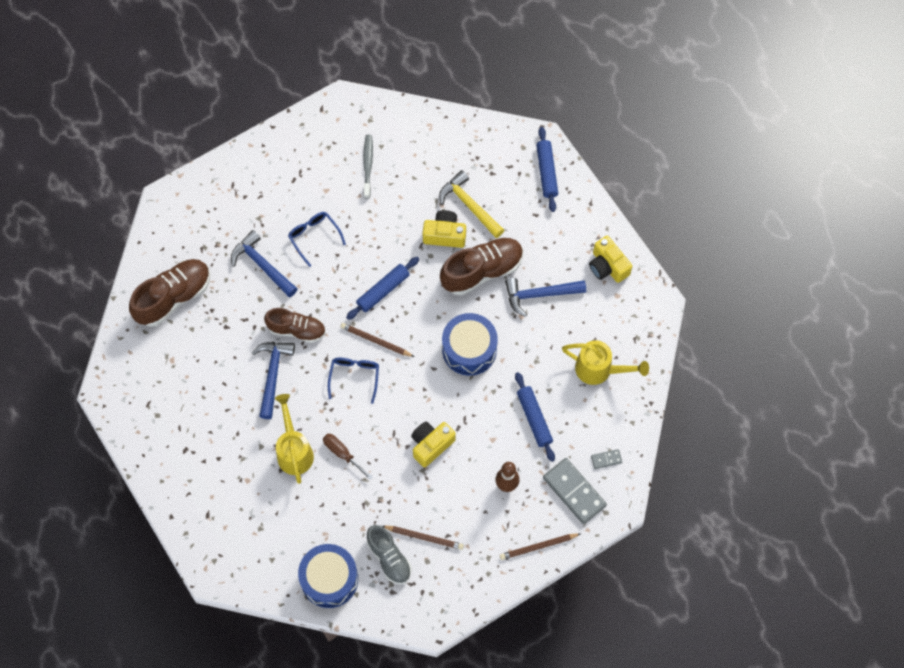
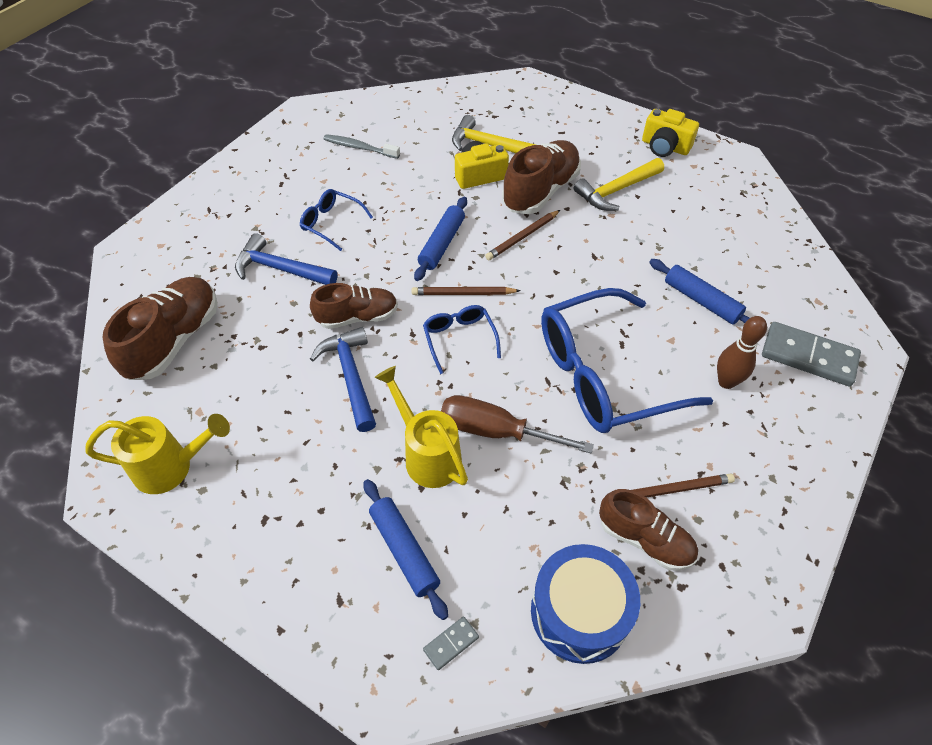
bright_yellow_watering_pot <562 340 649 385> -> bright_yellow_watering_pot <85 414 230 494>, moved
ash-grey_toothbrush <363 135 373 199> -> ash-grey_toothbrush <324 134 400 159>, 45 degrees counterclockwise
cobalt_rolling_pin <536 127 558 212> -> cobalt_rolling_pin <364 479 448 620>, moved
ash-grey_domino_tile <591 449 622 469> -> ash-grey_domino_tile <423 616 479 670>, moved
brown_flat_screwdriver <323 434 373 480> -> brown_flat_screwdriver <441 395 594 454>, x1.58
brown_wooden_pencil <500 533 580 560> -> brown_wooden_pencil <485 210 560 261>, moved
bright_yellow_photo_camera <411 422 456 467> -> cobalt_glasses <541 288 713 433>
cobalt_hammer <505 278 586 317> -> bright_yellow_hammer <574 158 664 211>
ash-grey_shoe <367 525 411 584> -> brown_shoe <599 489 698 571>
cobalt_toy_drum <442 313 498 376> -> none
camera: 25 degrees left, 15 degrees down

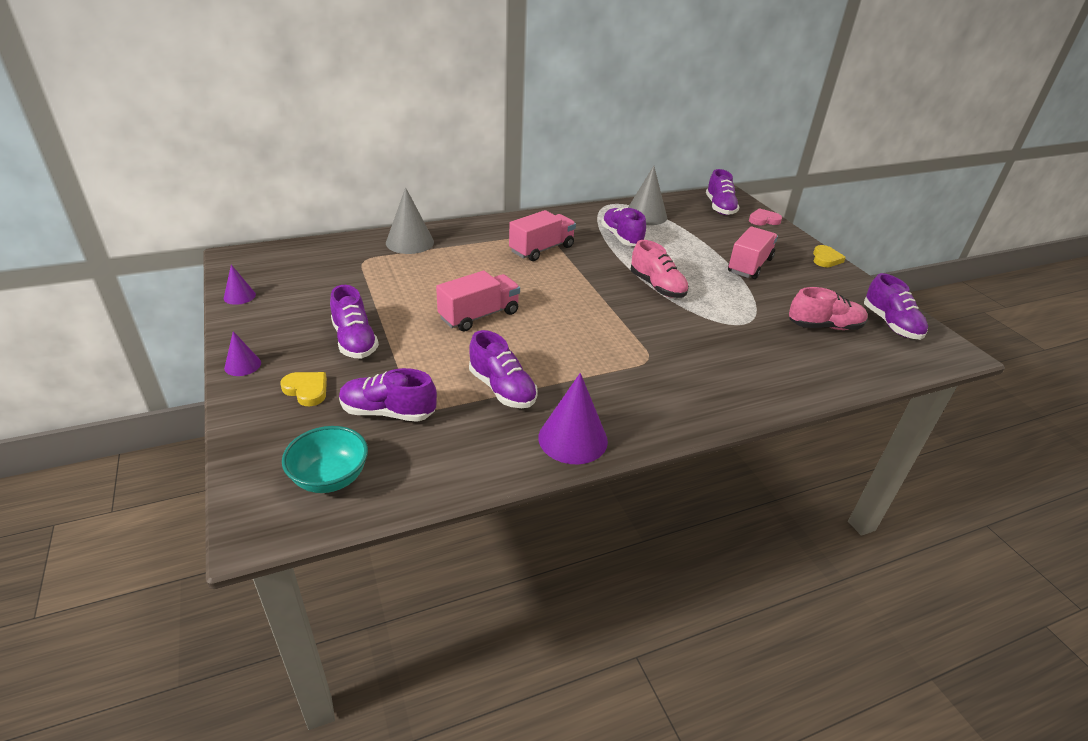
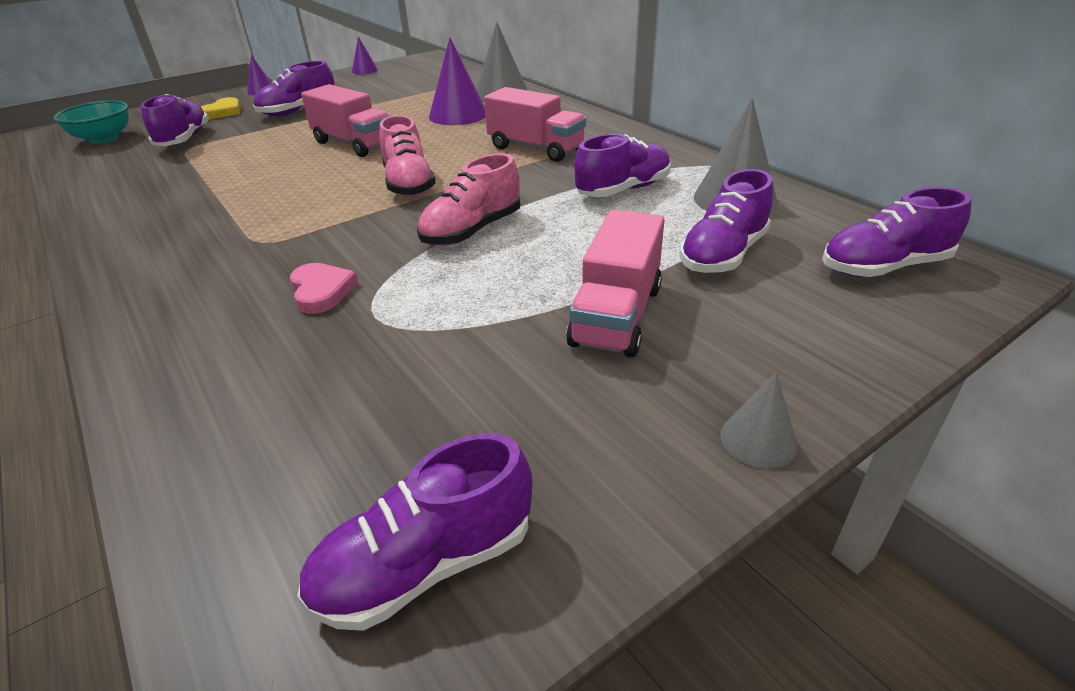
rose-pink_heart_shape <749 208 782 226> -> rose-pink_heart_shape <290 263 358 314>, moved
rose-pink_shoe <789 287 868 330> -> rose-pink_shoe <379 115 436 197>, moved
purple_cone_shape <538 373 608 464> -> purple_cone_shape <429 38 486 125>, moved
rose-pink_lorry <728 226 778 279> -> rose-pink_lorry <566 210 665 358>, 90 degrees clockwise
purple_shoe <469 330 538 408> -> purple_shoe <680 169 773 273>, moved
bright_yellow_heart_shape <813 245 846 267> -> ash-grey_cone_shape <720 372 798 468>
camera: 80 degrees right, 0 degrees up

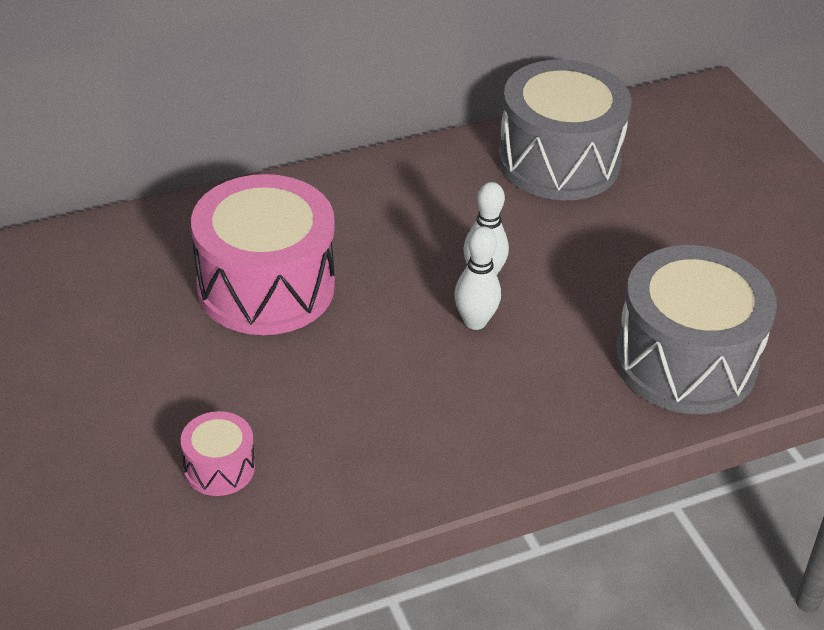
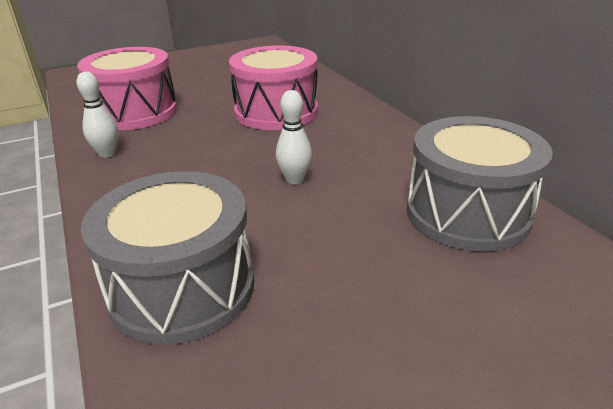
white_skittle <454 226 501 330> -> white_skittle <76 72 118 158>, moved
rose-pink_toy_drum <181 411 255 496> -> rose-pink_toy_drum <77 47 177 130>, x2.20
camera: 90 degrees right, 10 degrees down

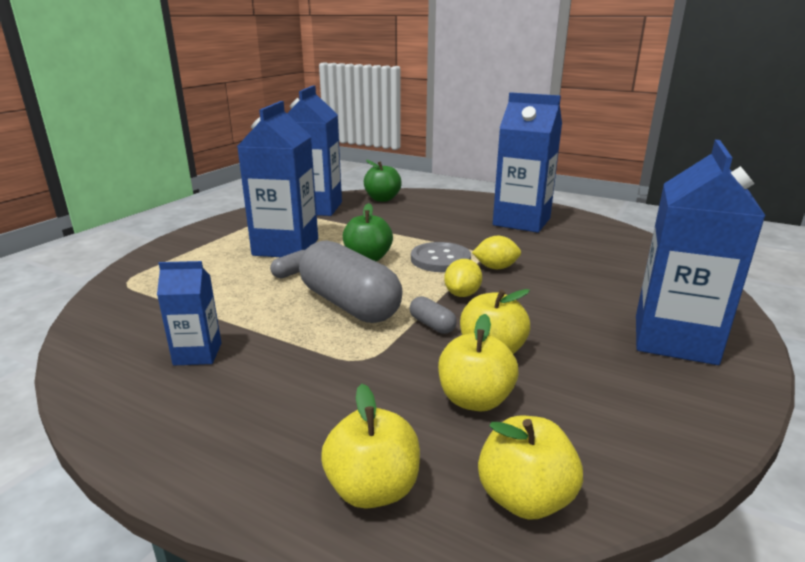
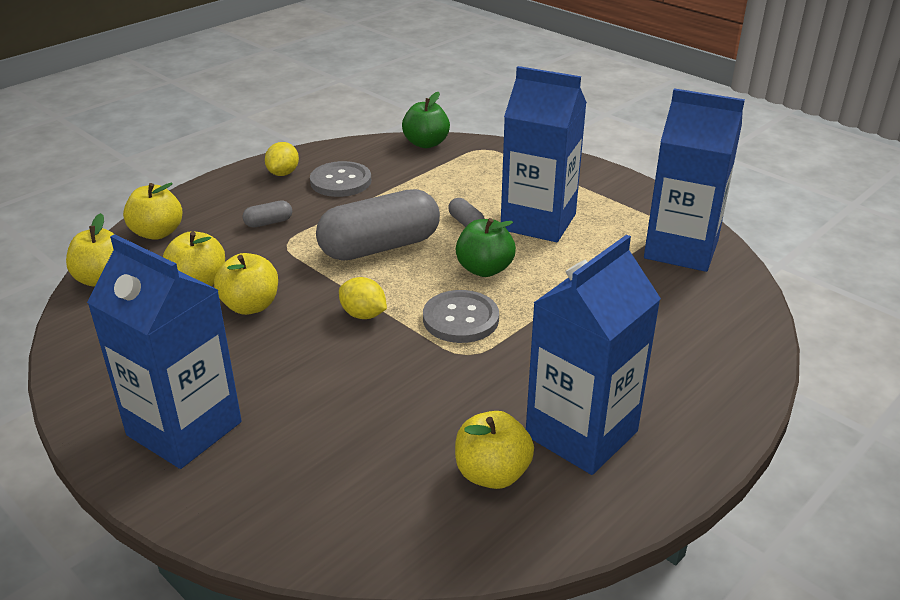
ash-grey_pill_shape <410 296 457 334> -> ash-grey_pill_shape <242 201 292 228>, moved
bright_yellow_lemon <472 236 521 269> -> bright_yellow_lemon <265 142 299 176>, moved
cobalt_milk_carton <157 261 221 365> -> ash-grey_shirt_button <310 161 371 197>
emerald_toy_apple <364 160 402 202> -> emerald_toy_apple <402 92 450 148>, moved
none -> bright_yellow_toy_apple <455 411 534 489>
camera: 105 degrees right, 10 degrees up

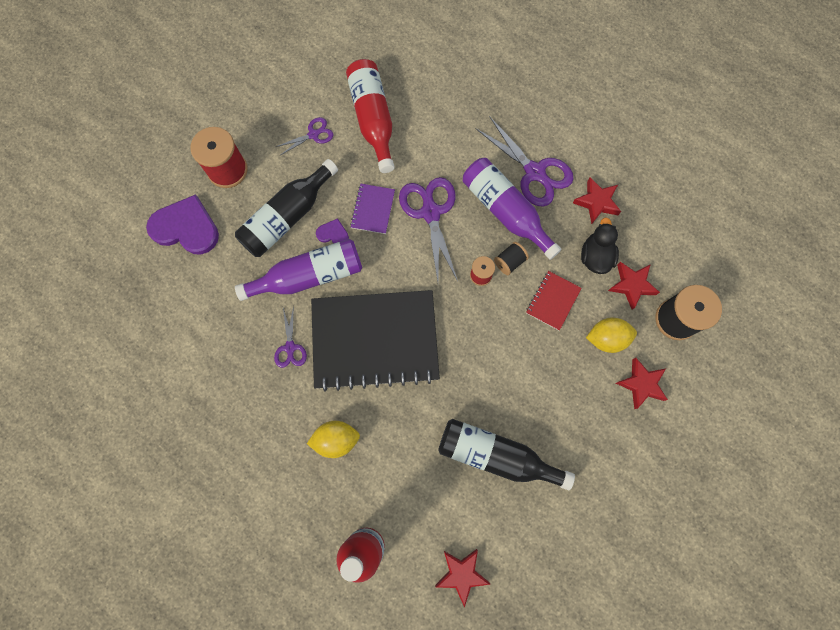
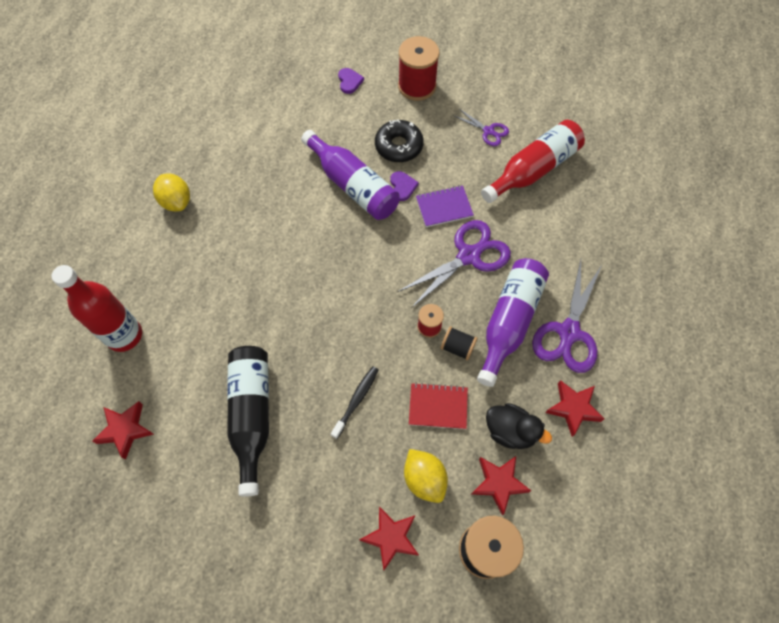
bright_yellow_lemon <307 421 360 458> -> bright_yellow_lemon <153 173 190 211>, moved
none -> ebony_toothbrush <331 366 378 439>
purple_heart_shape <146 194 219 255> -> purple_heart_shape <338 68 364 94>, x0.47
ebony_drink_bottle <235 159 338 257> -> ebony_donut <375 120 423 162>
ebony_rubber_duck <581 217 619 274> -> ebony_rubber_duck <486 403 552 449>, 45 degrees clockwise
purple_scissors <274 306 307 368> -> none
ebony_exercise_book <311 290 440 392> -> none
camera: 65 degrees right, 10 degrees down

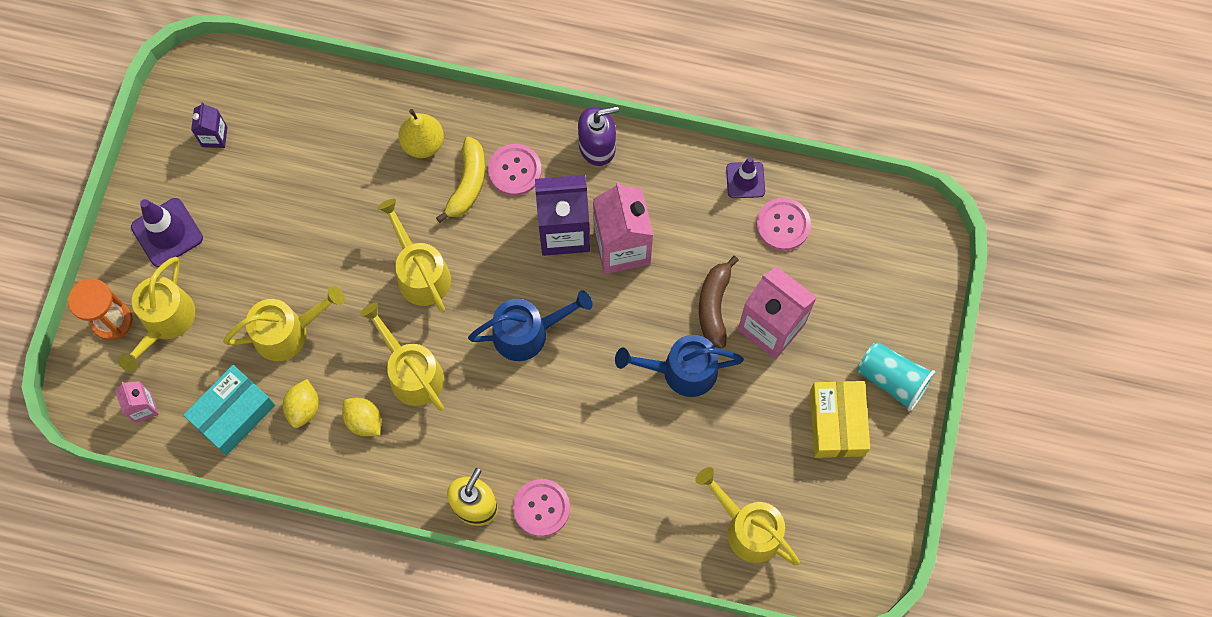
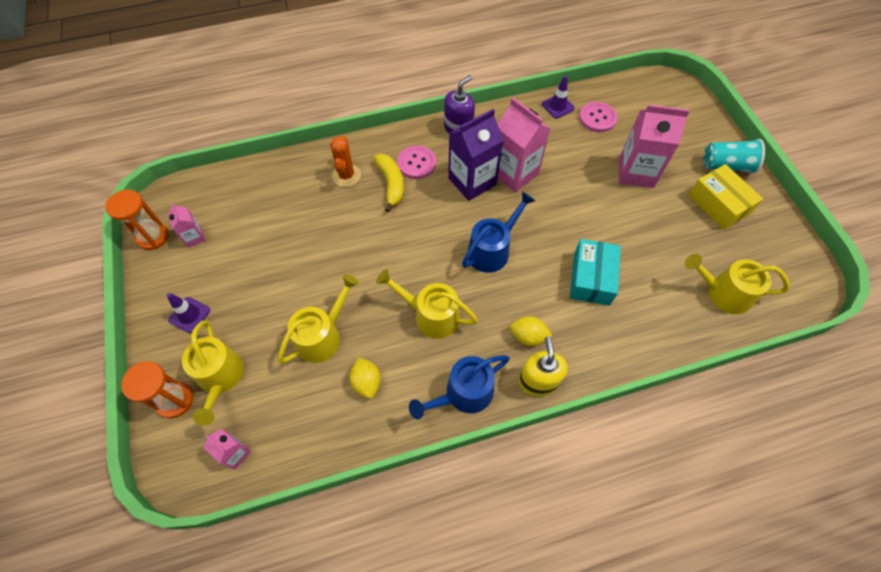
none -> orange-coloured_sandglass <105 190 169 250>
purple_traffic_cone <131 198 203 267> -> purple_traffic_cone <167 293 210 334>, x0.66
purple_milk_carton <191 102 227 148> -> rose-pink_milk_carton <168 204 206 248>
bright_yellow_pear <398 109 444 158> -> orange-coloured_prickly_plant <330 136 361 187>
cobalt_watering_pot <615 335 744 397> -> cobalt_watering_pot <409 355 510 420>, moved
bright_yellow_lemon <342 398 381 436> -> bright_yellow_lemon <510 316 552 346>, moved
teal_box <183 365 275 455> -> teal_box <570 239 621 306>, moved
bright_yellow_watering_pot <377 198 451 313> -> none
rose-pink_shirt_button <513 479 570 537> -> none
brown_banana_fruit <699 256 739 349> -> none
camera: 30 degrees left, 10 degrees down

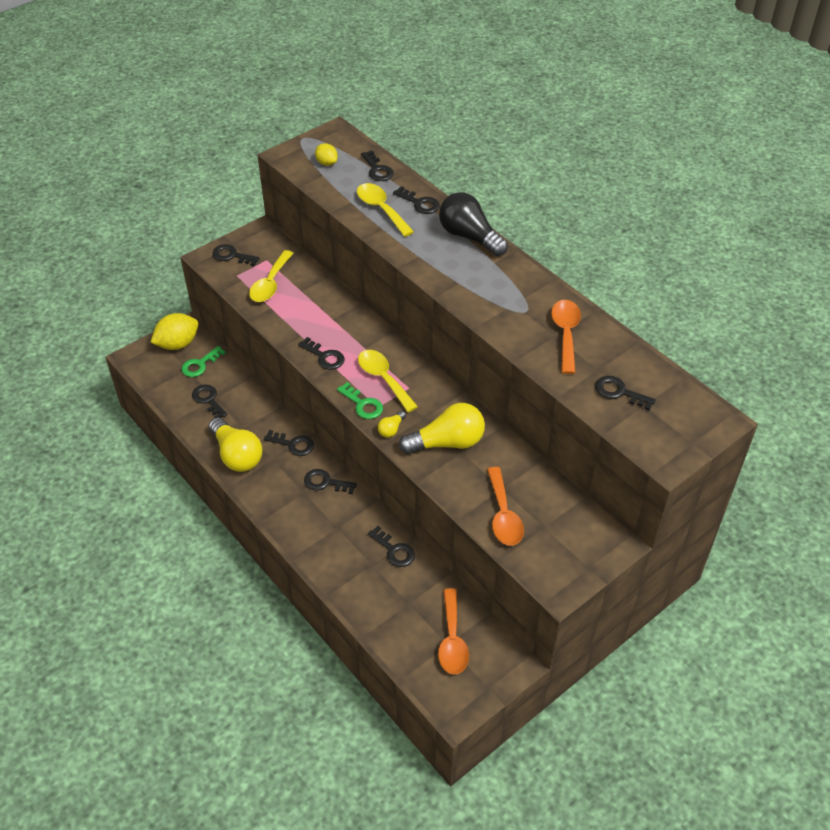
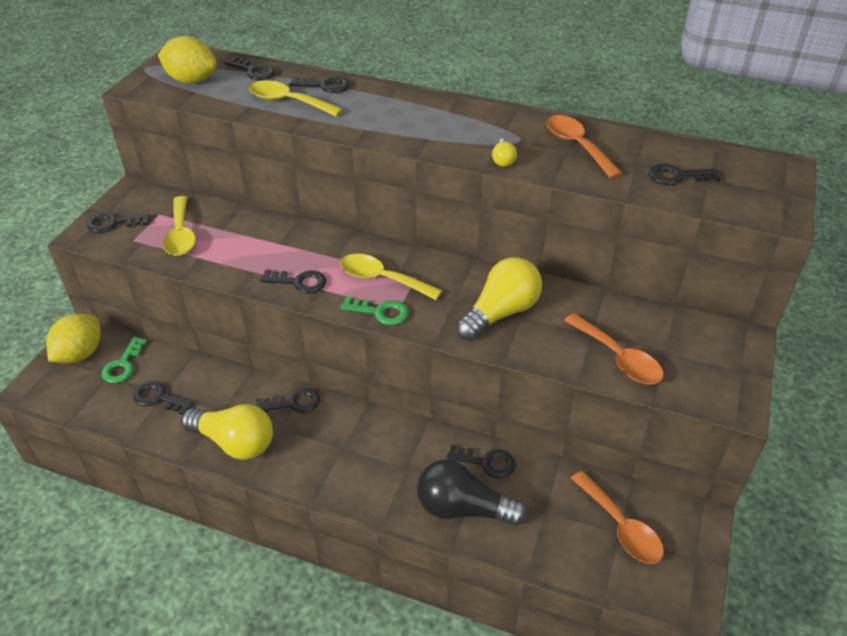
bright_yellow_lemon <315 143 338 166> -> bright_yellow_lemon <158 36 217 84>, x1.78
ebony_bulb <439 192 508 256> -> ebony_bulb <417 460 527 526>, moved
bright_yellow_bulb <378 411 406 438> -> bright_yellow_bulb <492 138 517 167>, moved
ebony_door_key <304 469 357 494> -> none
camera: 30 degrees left, 5 degrees down

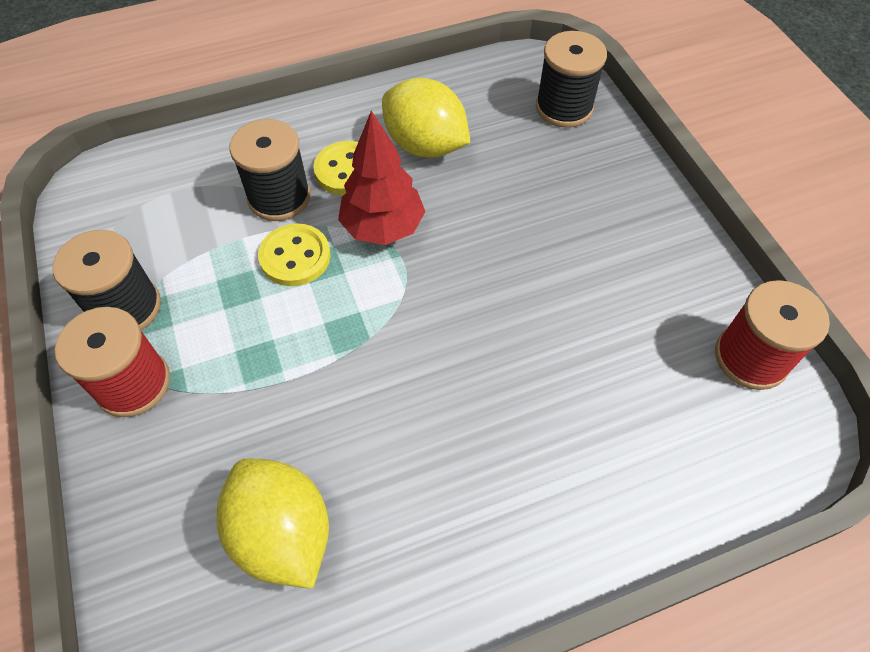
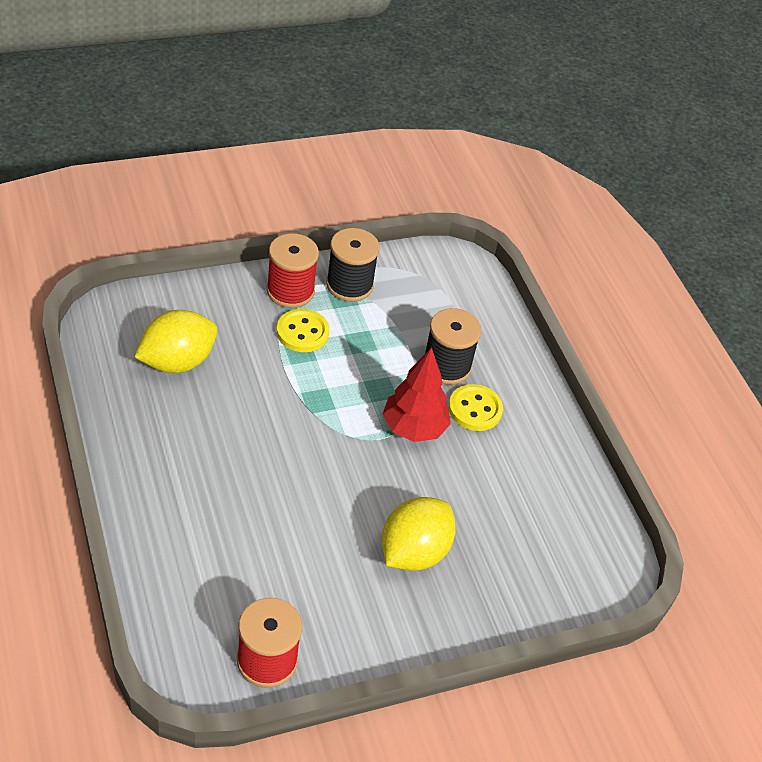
bright_yellow_shirt_button <258 223 331 286> -> bright_yellow_shirt_button <277 309 329 352>, moved
bright_yellow_lemon <382 78 471 158> -> bright_yellow_lemon <382 497 456 571>, moved
ebony_reel_of_thread <536 31 607 128> -> none
camera: 85 degrees right, 10 degrees down

